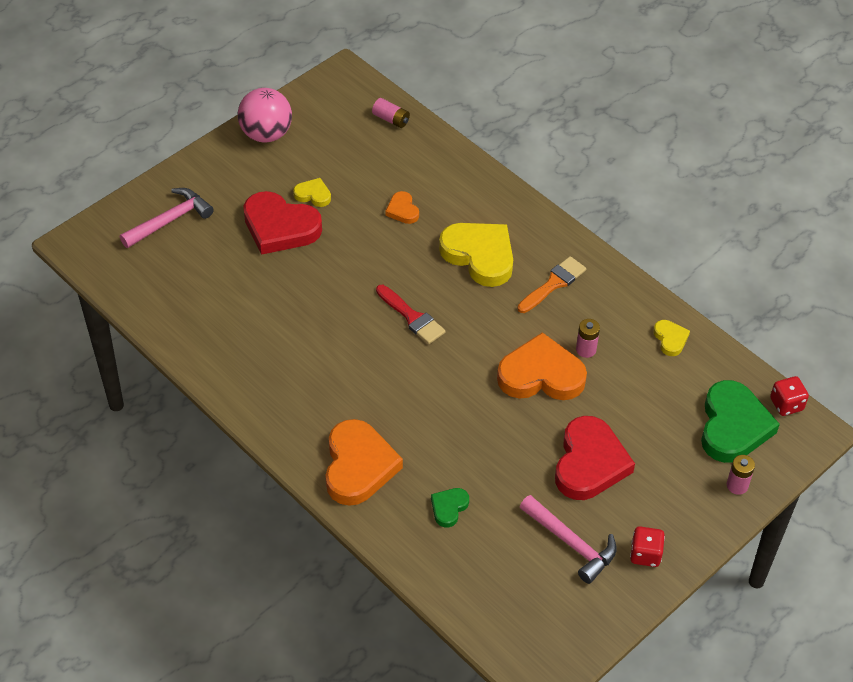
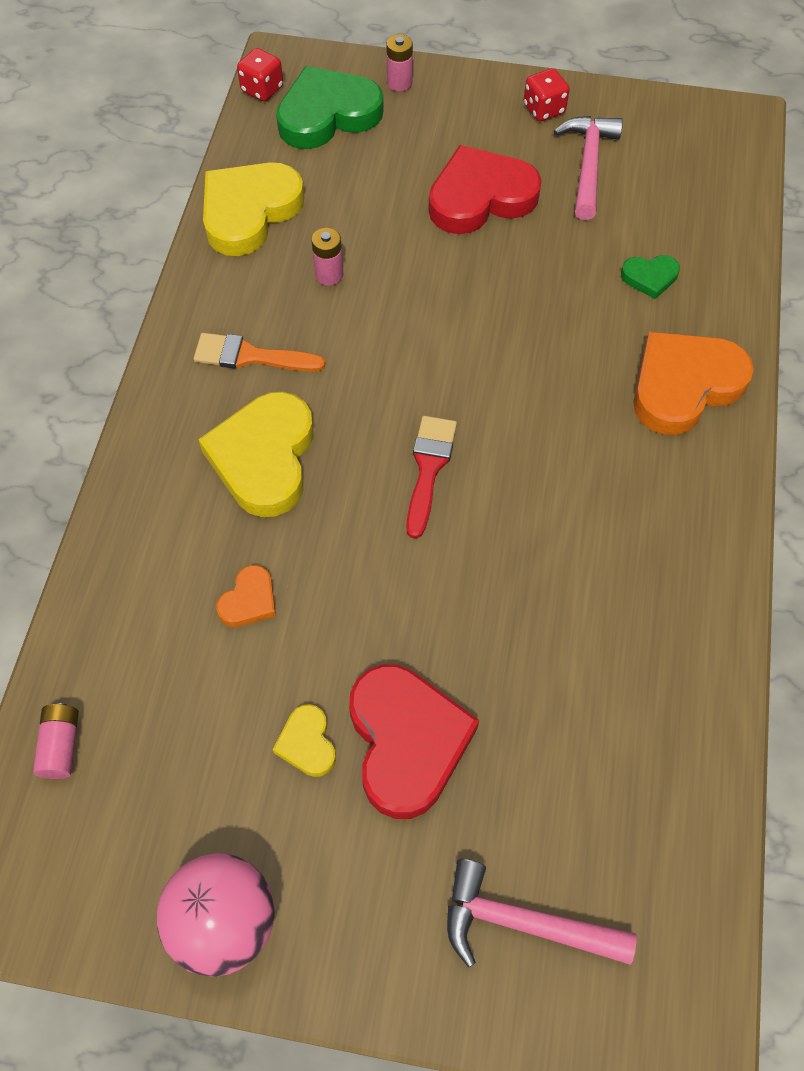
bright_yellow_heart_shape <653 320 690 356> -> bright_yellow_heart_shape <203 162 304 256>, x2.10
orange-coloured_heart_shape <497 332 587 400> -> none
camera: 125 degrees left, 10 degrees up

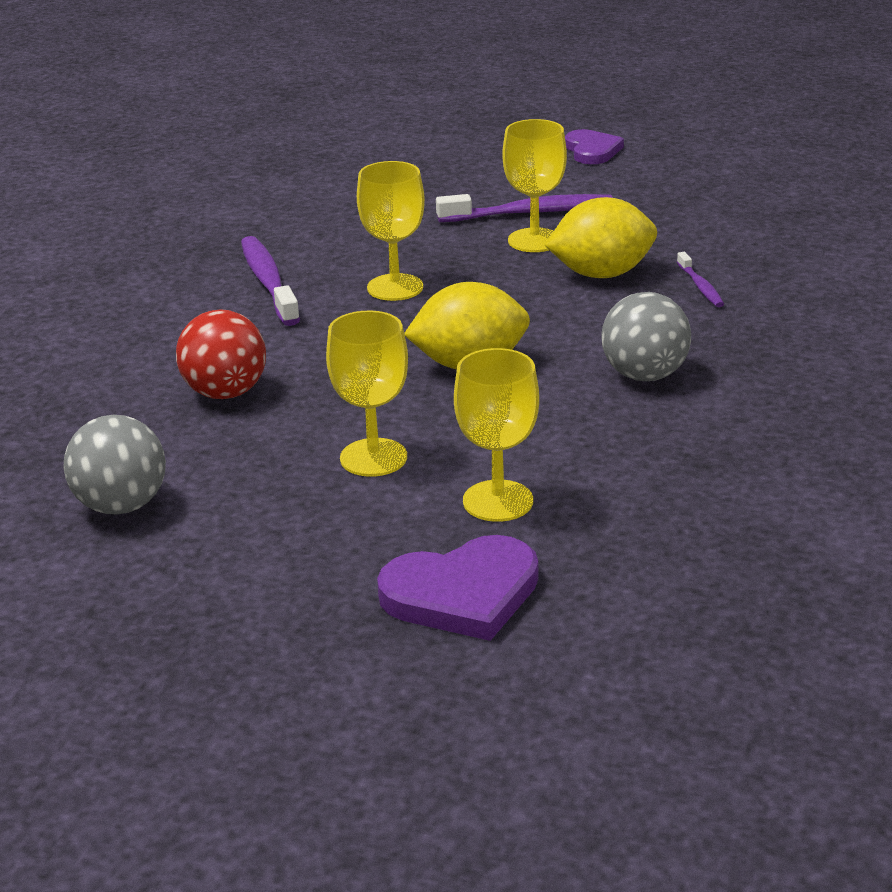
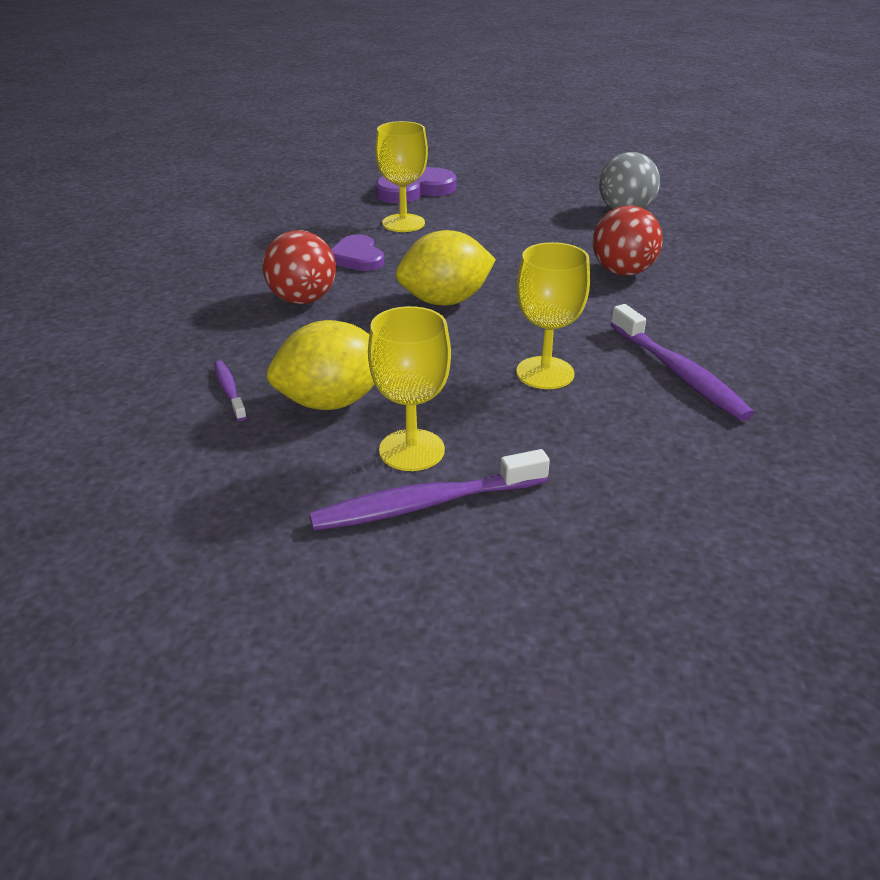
ash-grey_play_ball <601 292 691 381> -> red_play_ball <262 230 336 304>
purple_heart_shape <565 129 624 164> -> purple_heart_shape <331 234 384 271>, moved
bright_yellow_wine_glass <326 311 408 477> -> none
camera: 170 degrees right, 5 degrees up

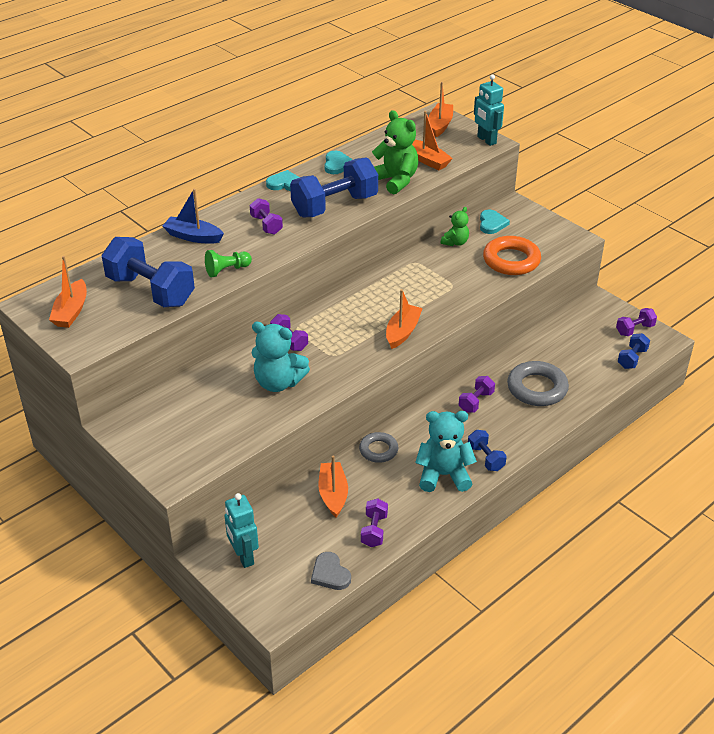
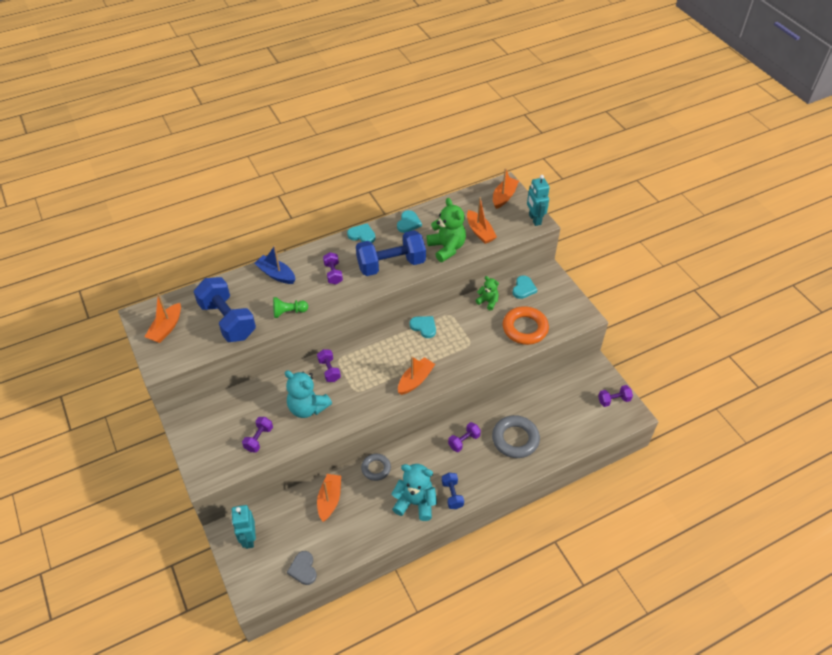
purple_dumbbell <361 498 388 547> -> purple_dumbbell <242 417 273 452>, moved
none -> teal_heart_shape <410 316 436 338>
emerald_teddy <441 207 469 246> -> emerald_teddy <475 276 499 311>, 105 degrees counterclockwise
cobalt_dumbbell <618 333 650 369> -> none
camera: 15 degrees right, 10 degrees up

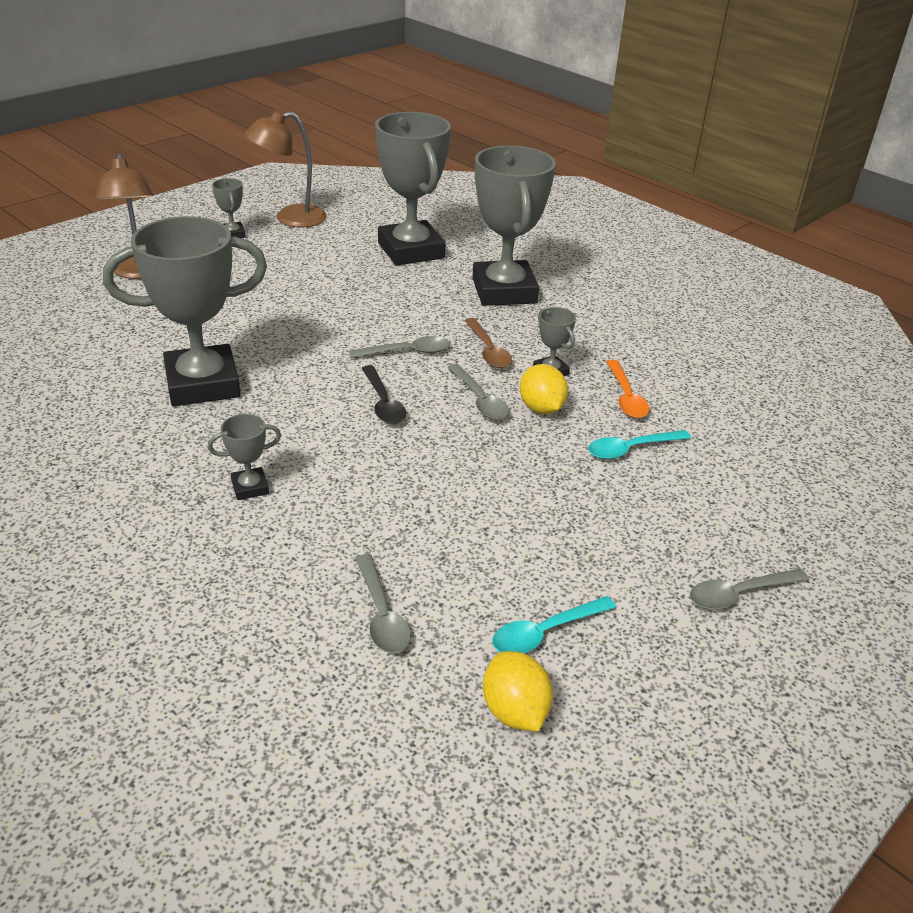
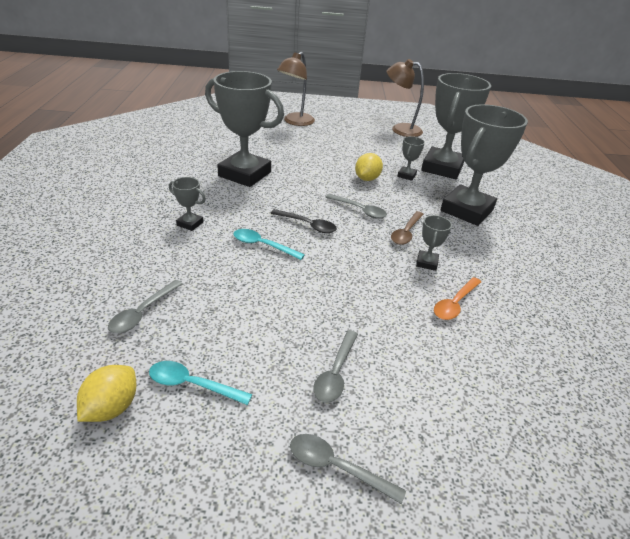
teal_spoon <588 430 691 459> -> teal_spoon <233 229 305 260>, moved
ebony_spoon <361 365 406 424> -> ebony_spoon <270 209 337 233>, 90 degrees counterclockwise
ash-grey_spoon <447 364 509 420> -> ash-grey_spoon <313 330 358 403>, moved
bright_yellow_lemon <520 364 568 414> -> bright_yellow_lemon <355 153 383 181>, moved
ash-grey_award_cup <212 178 246 238> -> ash-grey_award_cup <397 136 425 181>, moved
camera: 45 degrees right, 0 degrees up

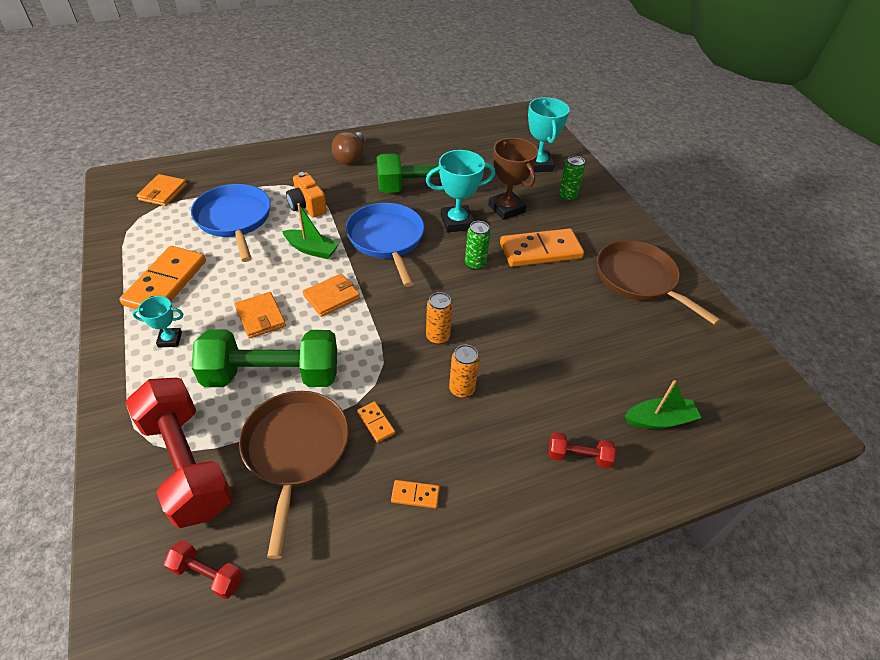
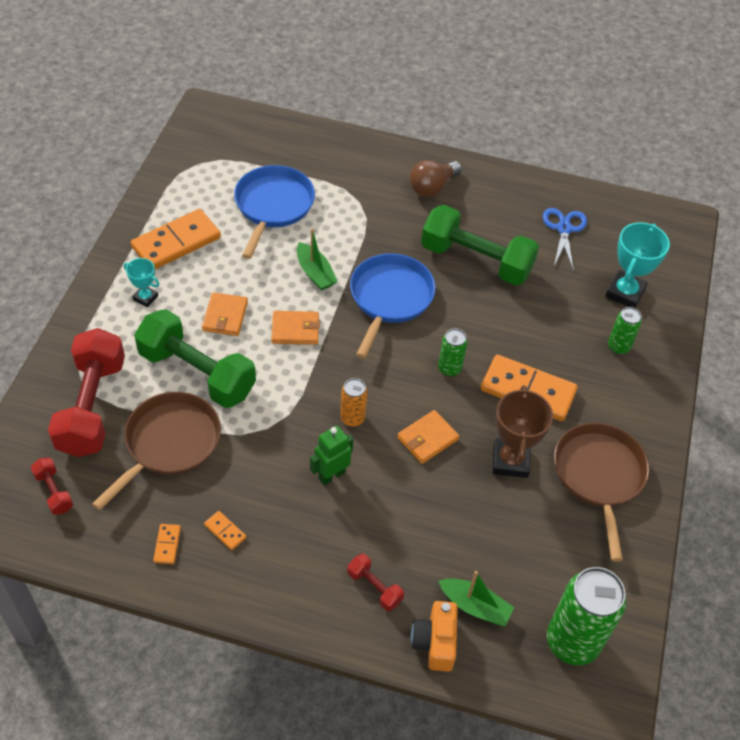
orange-coloured_domino_tile <357 401 395 443> -> orange-coloured_domino_tile <153 524 181 564>, moved
orange-coloured_tin <449 345 480 398> -> emerald_robot <310 426 353 485>
orange-coloured_billfold <137 174 187 206> -> orange-coloured_billfold <397 410 459 464>, moved
orange-coloured_photo_camera <286 172 327 218> -> orange-coloured_photo_camera <411 601 458 672>, moved
brown_award_cup <488 138 538 220> -> brown_award_cup <493 385 553 478>, moved
none -> cobalt_scissors <543 208 587 271>
none -> emerald_tin <547 567 626 665>
teal_award_cup <426 150 495 233> -> none
camera: 35 degrees right, 5 degrees up

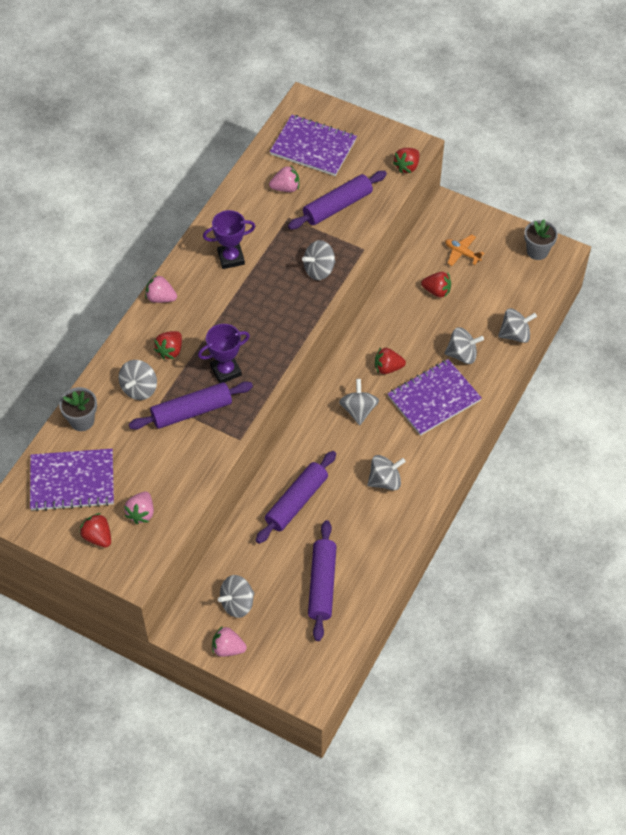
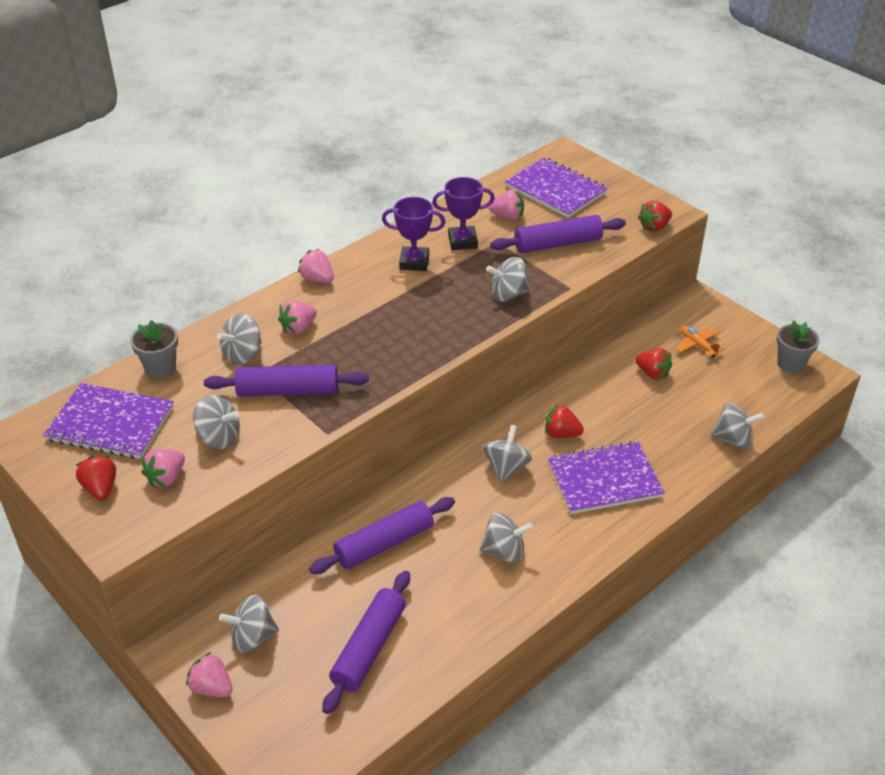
ash-grey_toy_top <445 327 484 364> -> ash-grey_toy_top <193 395 240 449>, moved
red_berry <154 331 182 359> -> rose-pink_berry <278 301 317 334>
purple_award_cup <198 324 250 383> -> purple_award_cup <432 177 495 250>, moved
camera: 20 degrees right, 15 degrees down

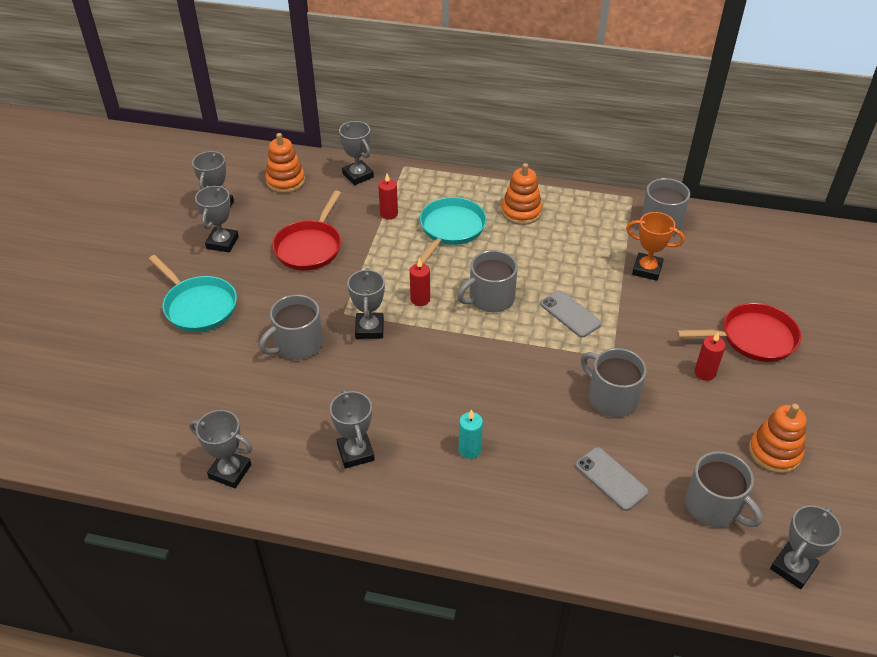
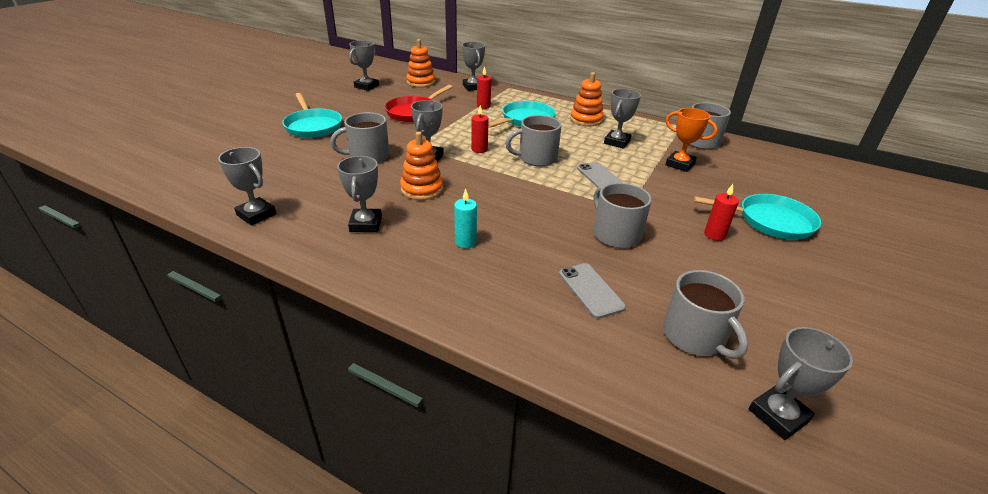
orange-coloured_stacking_toy <749 404 806 474> -> orange-coloured_stacking_toy <400 132 443 200>, moved
ash-grey_award_cup <195 185 239 252> -> ash-grey_award_cup <604 89 641 149>, moved
red_skillet <677 303 801 362> -> teal_skillet <693 194 821 240>
camera: 15 degrees right, 10 degrees down

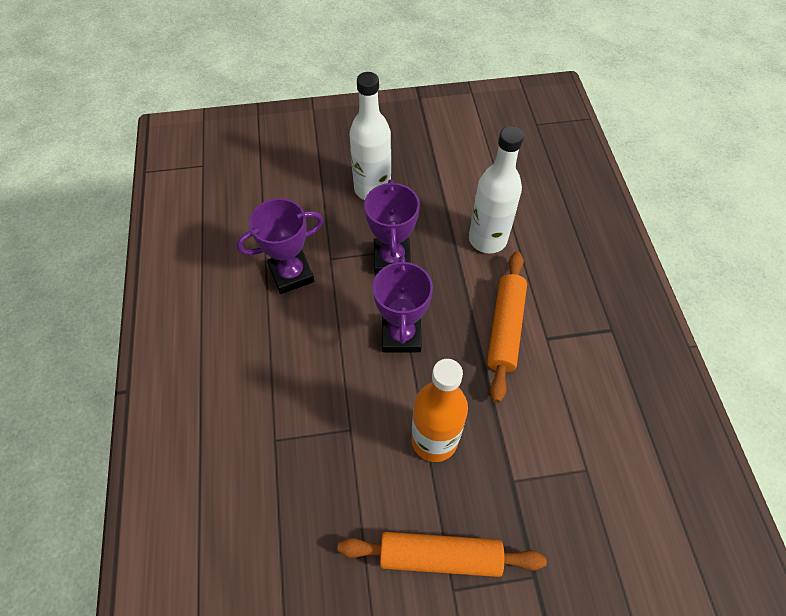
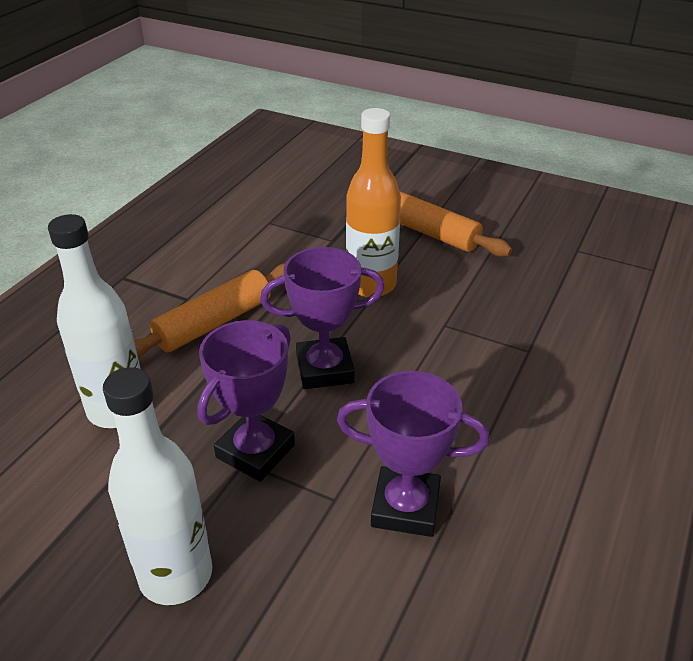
purple_award_cup <373 256 433 352> -> purple_award_cup <260 247 385 389>, 45 degrees clockwise
camera: 145 degrees left, 20 degrees down

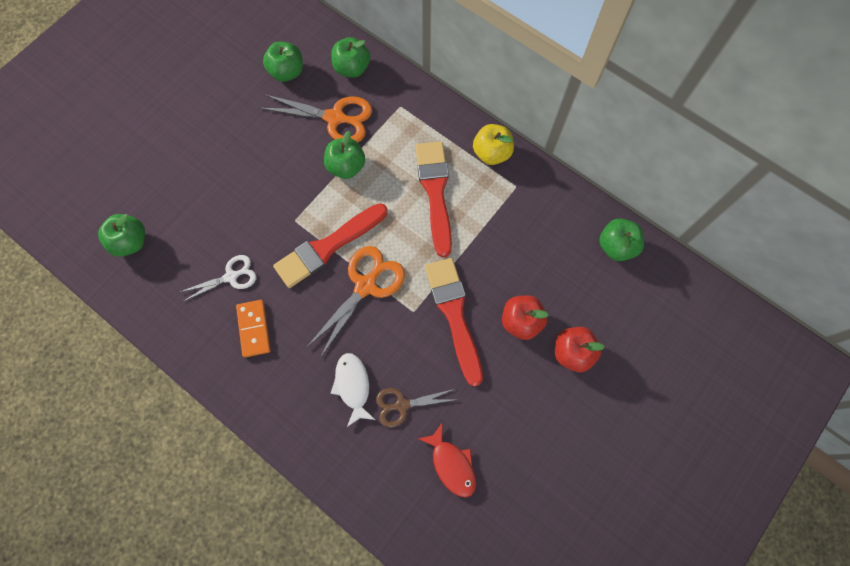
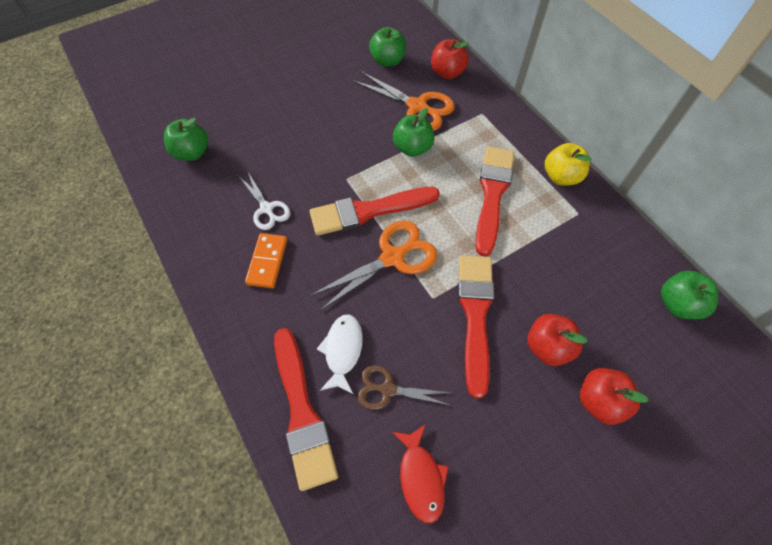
white_scissors <180 255 256 301> -> white_scissors <240 172 290 230>, 60 degrees clockwise
none -> red_paint_brush <274 328 338 491>
emerald_toy_apple <331 37 370 78> -> red_toy_apple <431 39 469 79>
camera: 20 degrees right, 10 degrees down

